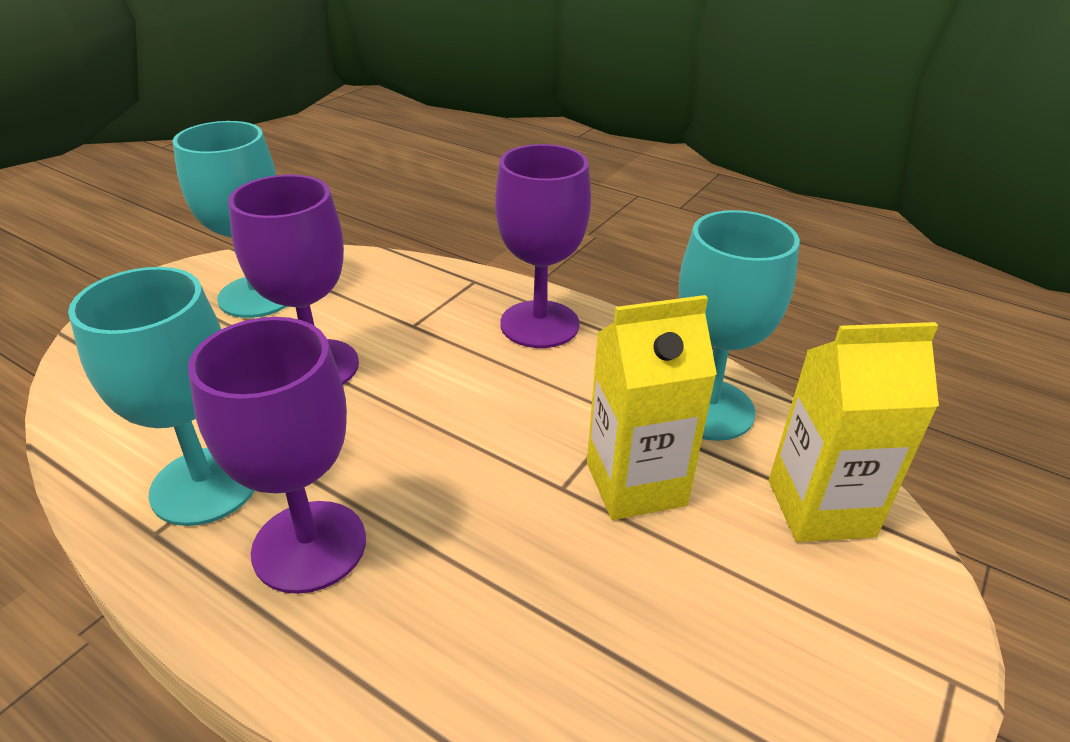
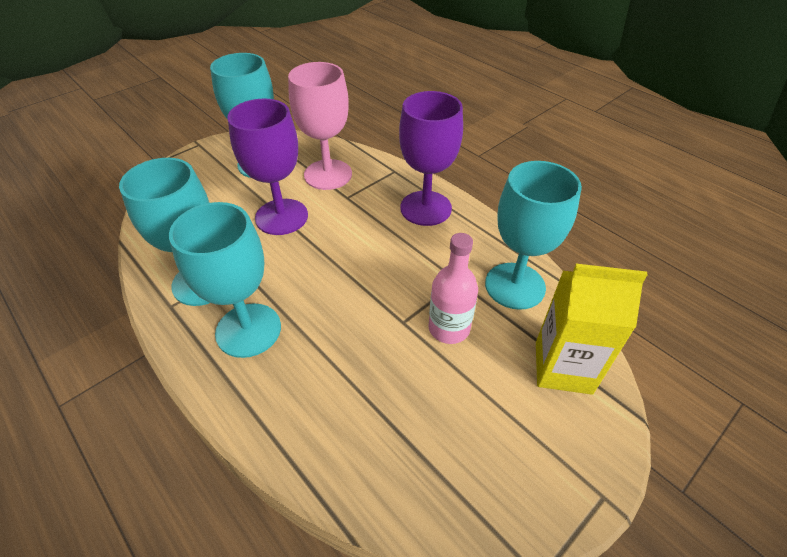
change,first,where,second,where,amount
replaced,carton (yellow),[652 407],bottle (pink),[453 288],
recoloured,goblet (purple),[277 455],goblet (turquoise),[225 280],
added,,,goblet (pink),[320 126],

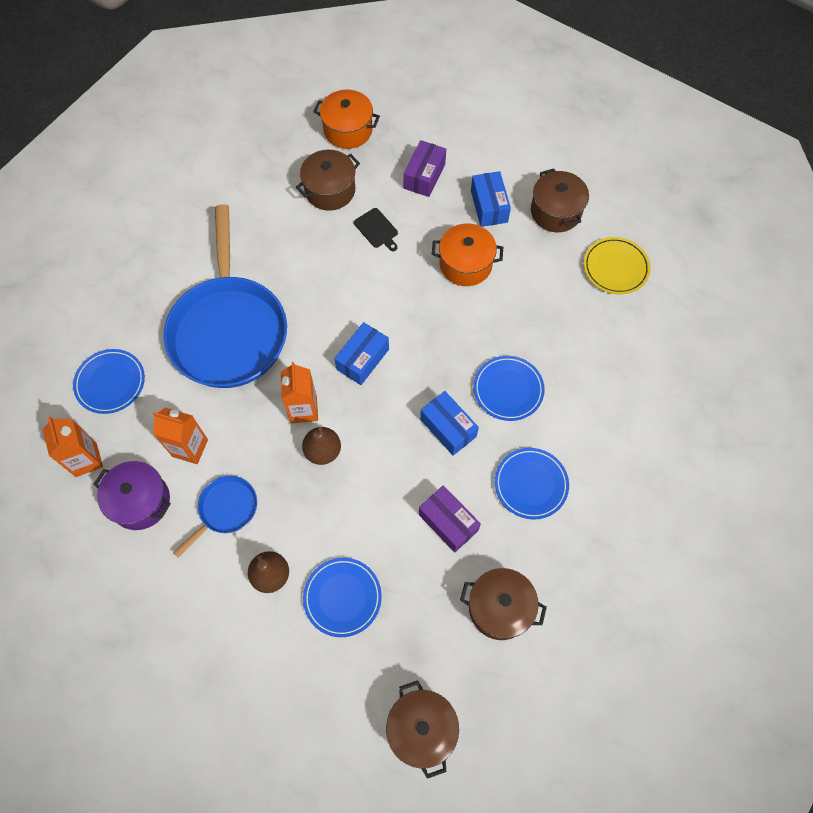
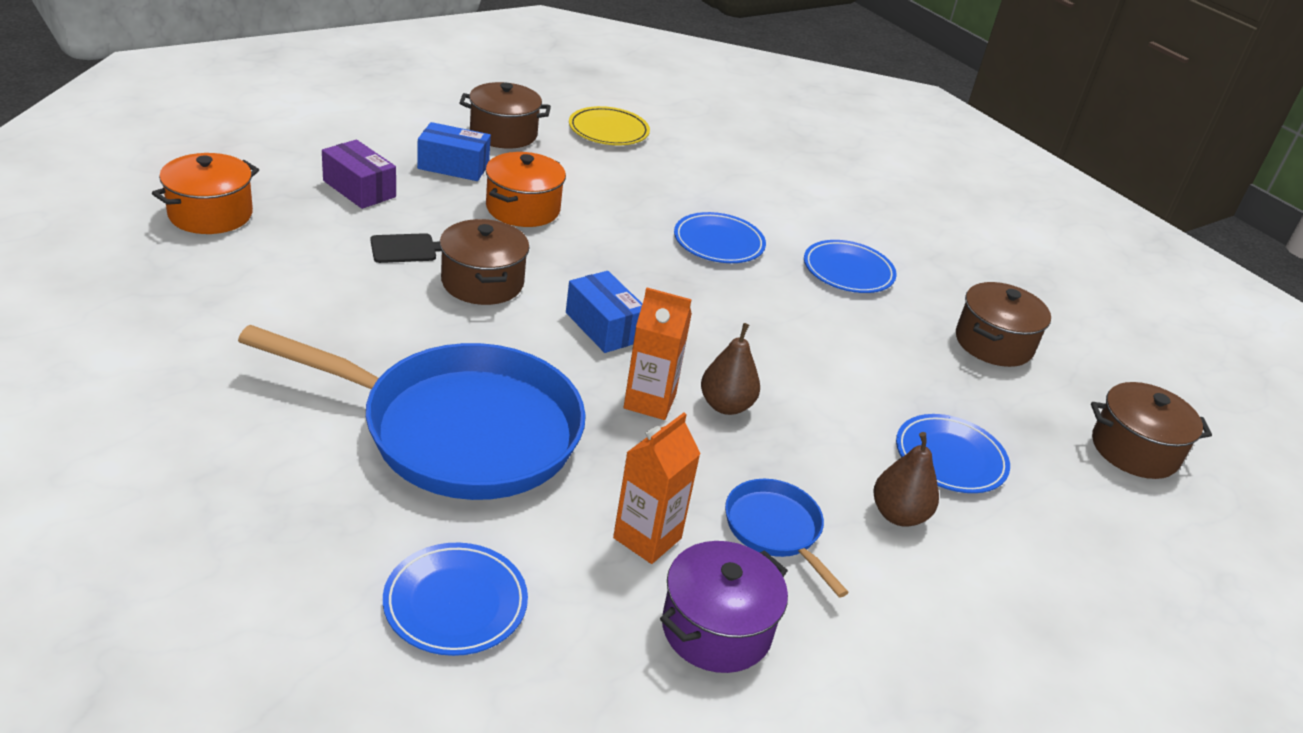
change,first,where,second,where,amount
moved,pot (brown),[328 180],,[485 262],
removed,box (blue),[449 423],,,
removed,carton (orange),[73 447],,,
removed,box (purple),[450 519],,,

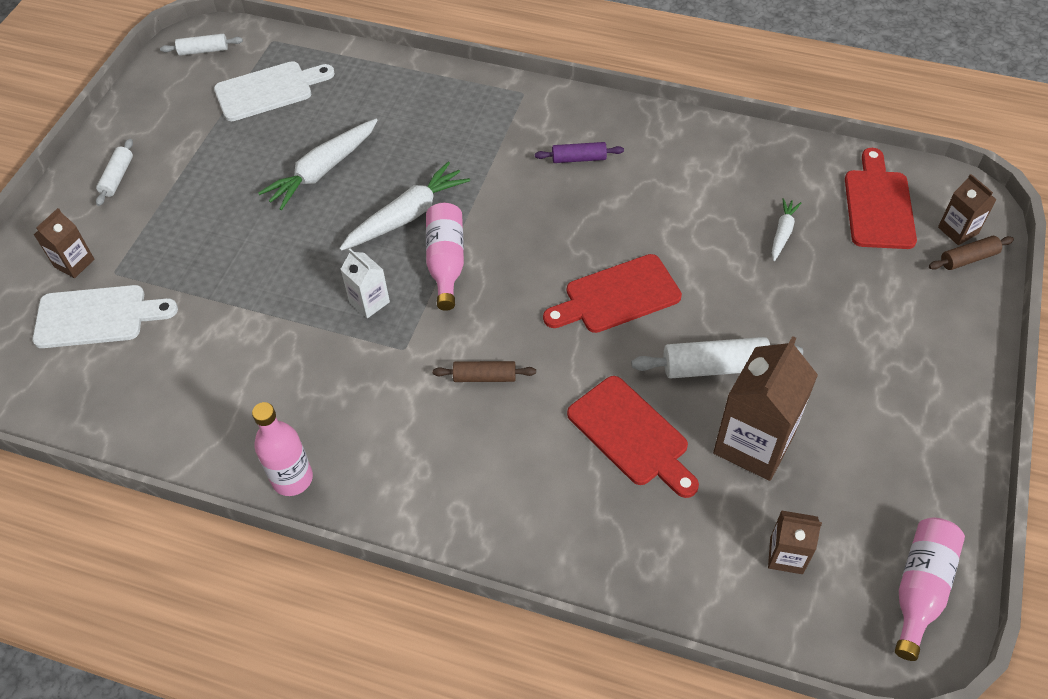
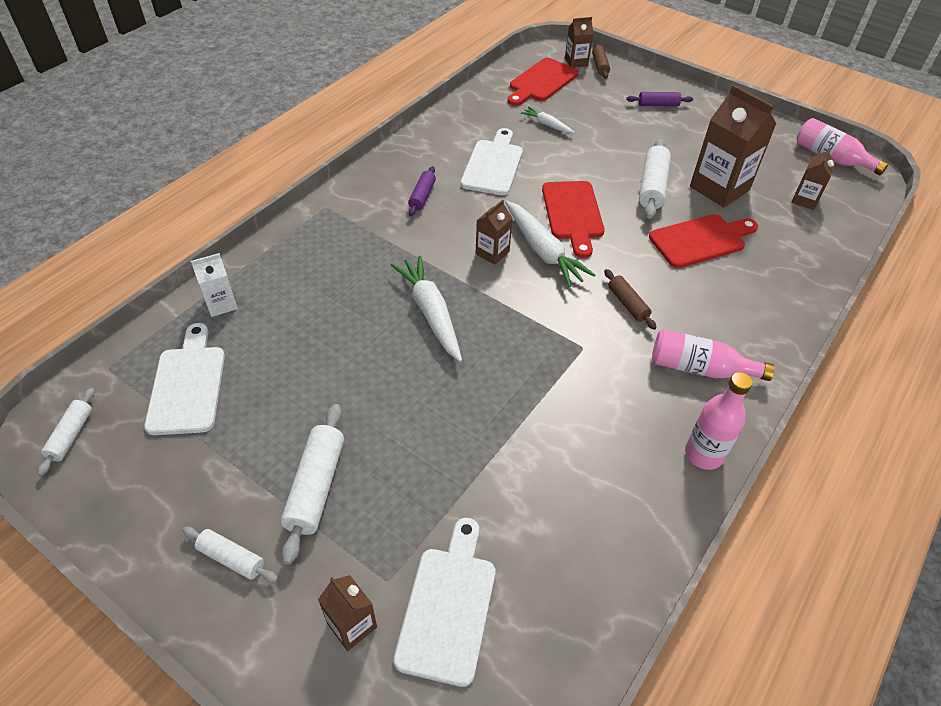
change,first,where,second,where,amount
moved,carrot (white),[318 164],,[550 244],
turned,cutting board (red),[881 198],,[543 82],75 degrees counterclockwise
moved,bottle (pink),[445 257],,[713 355],
moved,carton (white),[365 283],,[214 285],
turned,rolling pin (brown),[484 371],,[630 299],45 degrees counterclockwise
added,,,rolling pin (purple),[659 99],
added,,,cutting board (white),[492 161],
added,,,carton (brown),[494 232],
added,,,rolling pin (white),[312 484],

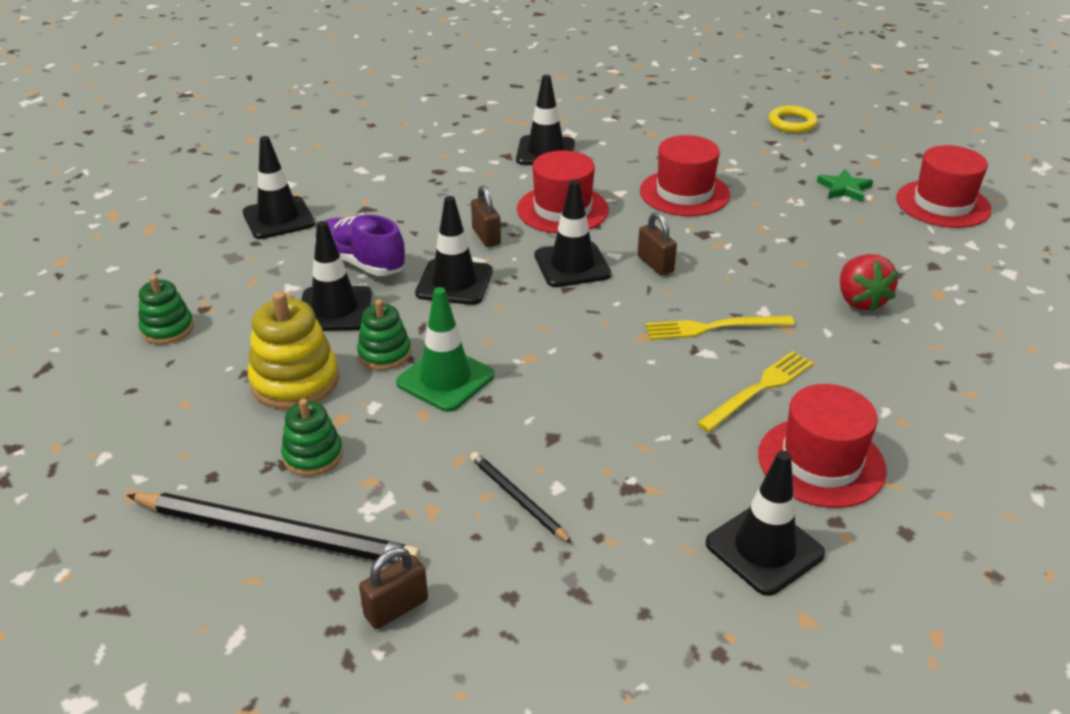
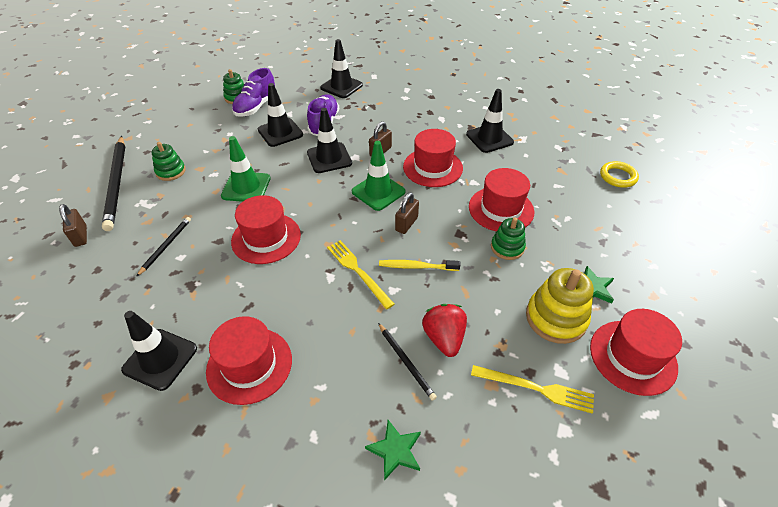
change,first,where,second,where,amount
moved,ring (yellow),[793 119],,[619 174],
recoloured,traffic cone (black),[573 233],traffic cone (green),[378 176],
turned,strawberry (red),[869 283],,[444 330],120 degrees clockwise
moved,stacking toy (yellow),[293 350],,[560 306],
moved,stacking toy (green),[384 335],,[508 238],
moved,fork (yellow),[755 391],,[532 389],
turned,padlock (brown),[393 588],,[73 225],45 degrees clockwise
added,,,shoe (purple),[253 92],
added,,,hat (red),[266 229],
added,,,toothbrush (yellow),[419 265],
added,,,pencil (black),[407 362],
added,,,star (green),[393 450],

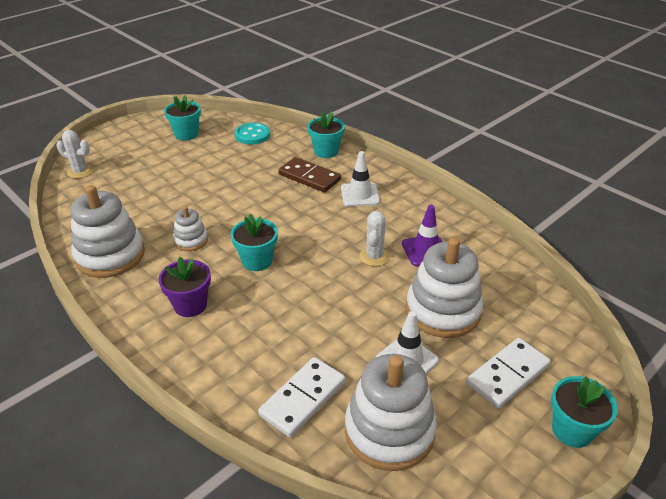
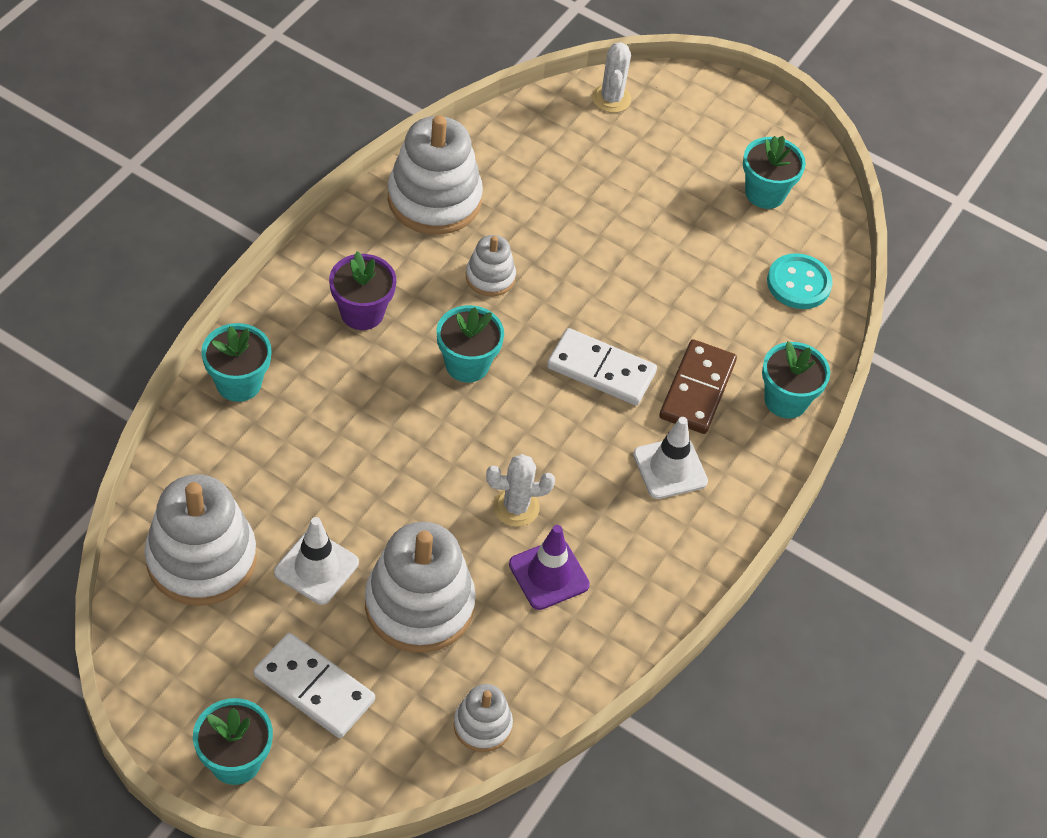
change,first,where,second,where,amount
moved,domino (white),[301 397],,[602 366],
added,,,flower pot (turquoise),[236 362],
added,,,stacking toy (white),[483 718],

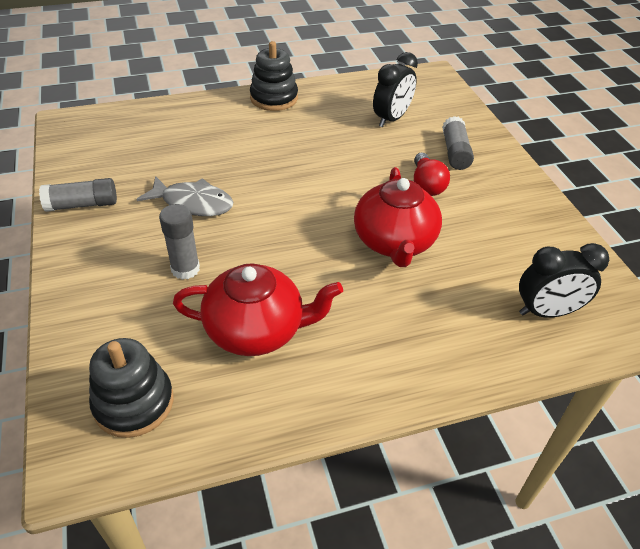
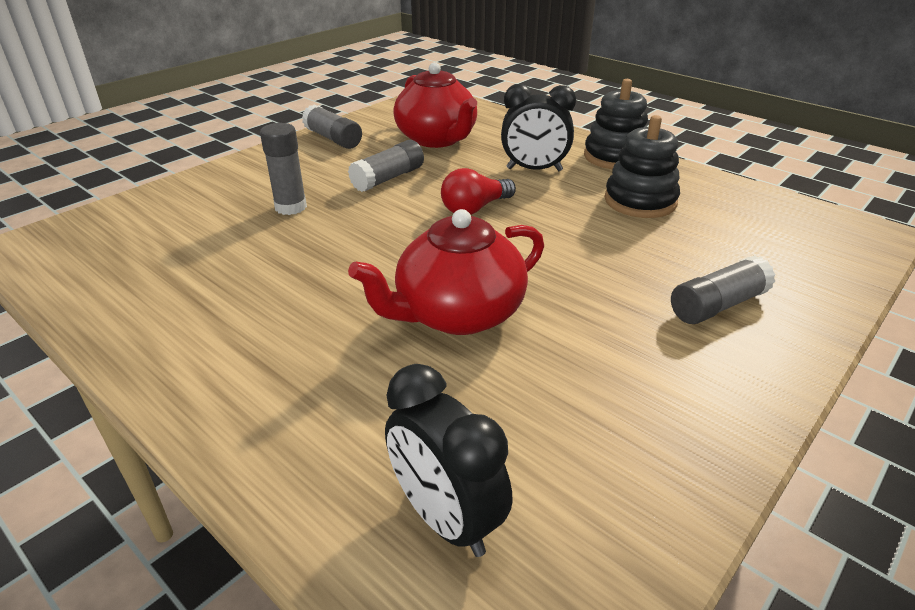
change,first,where,second,where,amount
moved,clock (black),[395 89],,[538 127],
moved,light bulb (red),[432 174],,[478 191],
replaced,fish (grey),[184 196],glue stick (grey),[386 166],
moved,teapot (red),[258 309],,[435 105],
moved,stacking toy (black),[131 388],,[642 166],

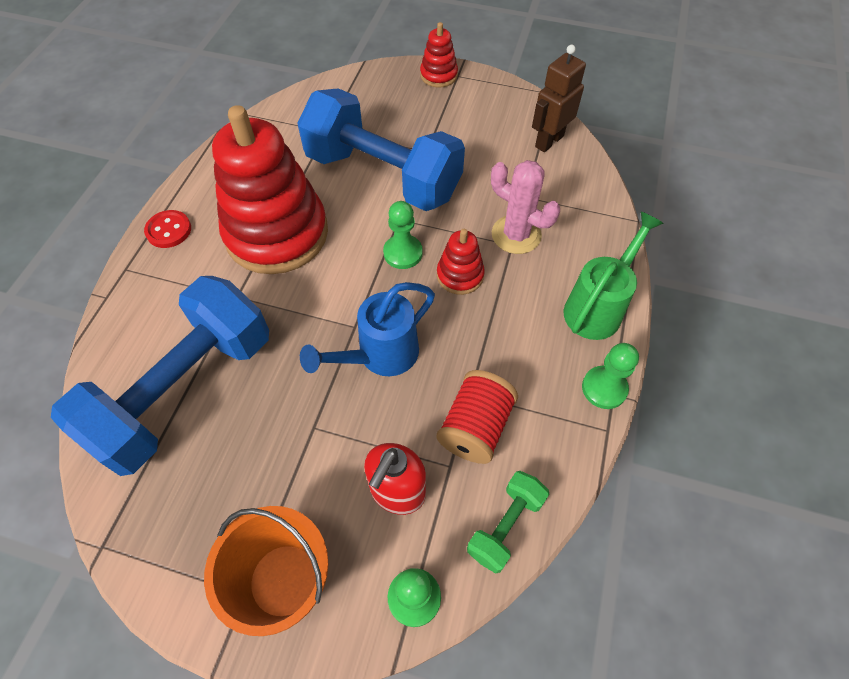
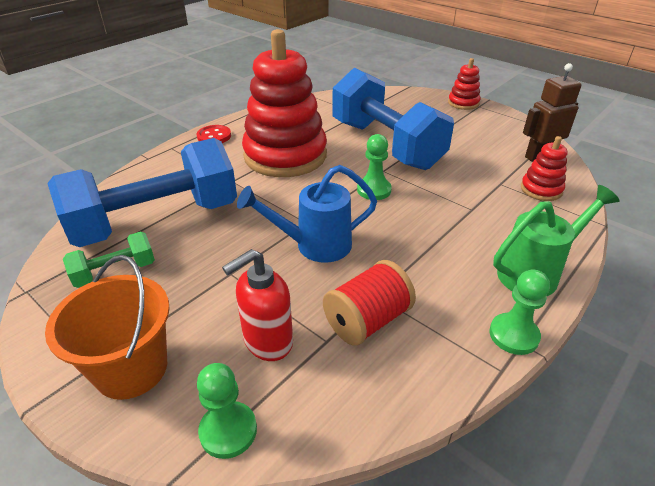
change,first,where,second,where,amount
removed,cactus (pink),[525 207],,,
moved,stacking toy (red),[461 262],,[544 168],
moved,dumbbell (green),[508 522],,[109 259],

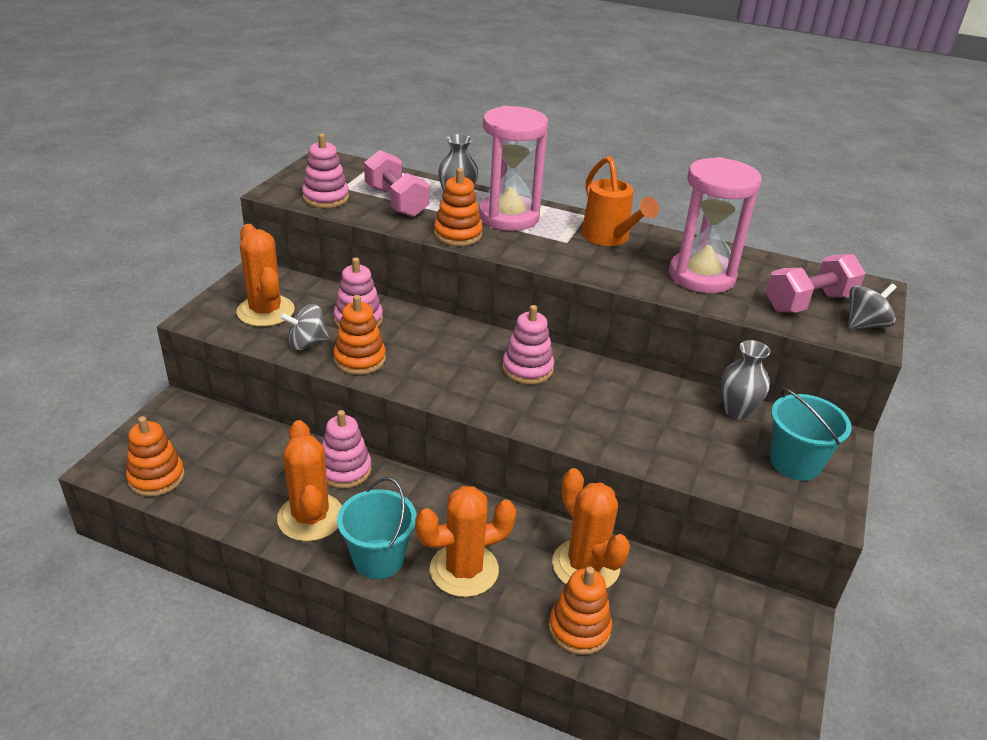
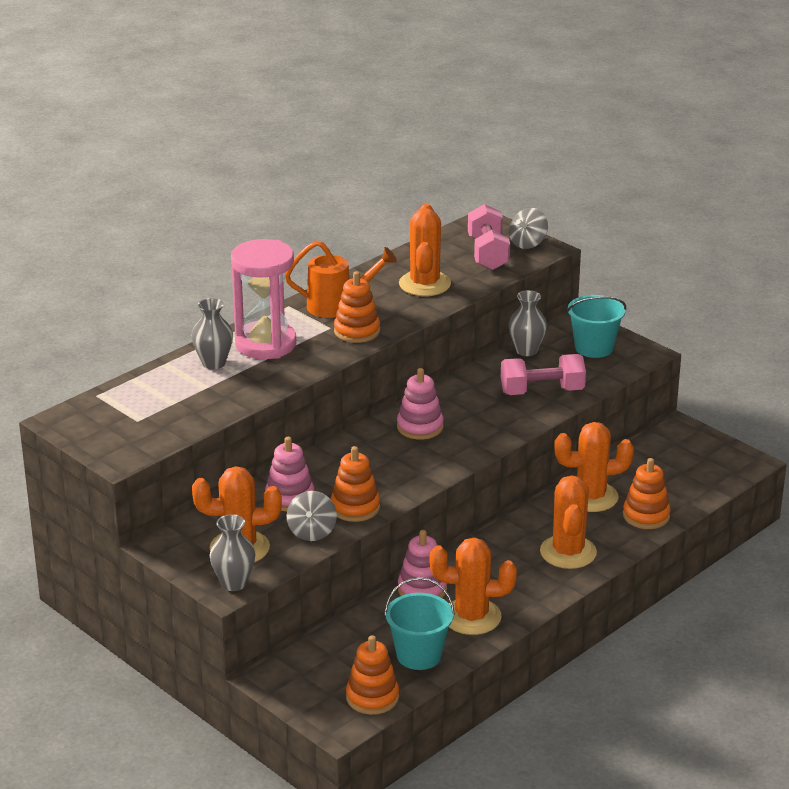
change,first,where,second,where,amount
removed,stacking toy (pink),[325 170],,,
moved,dumbbell (pink),[396 183],,[543 374],
replaced,hourglass (pink),[715 225],cactus (orange),[425 249],
moved,stacking toy (orange),[458 207],,[357 307],
turned,spinning top (grey),[872 306],,[528 228],135 degrees counterclockwise
moved,bucket (turquoise),[376 528],,[419 623],
added,,,vase (grey),[232 552],

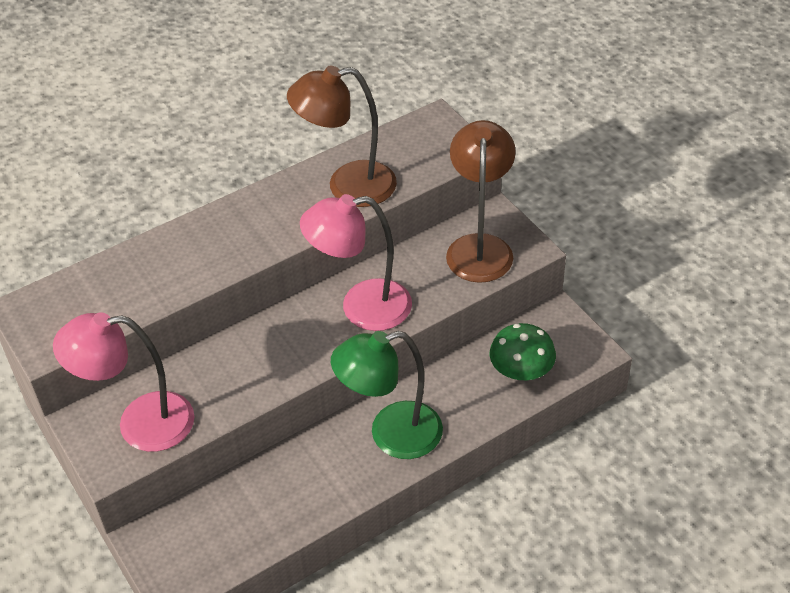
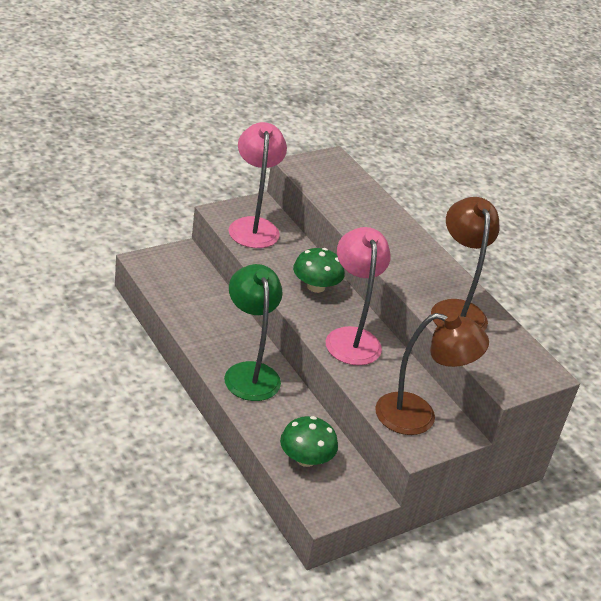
change,first,where,second,where,amount
added,,,mushroom (green),[319 270],

